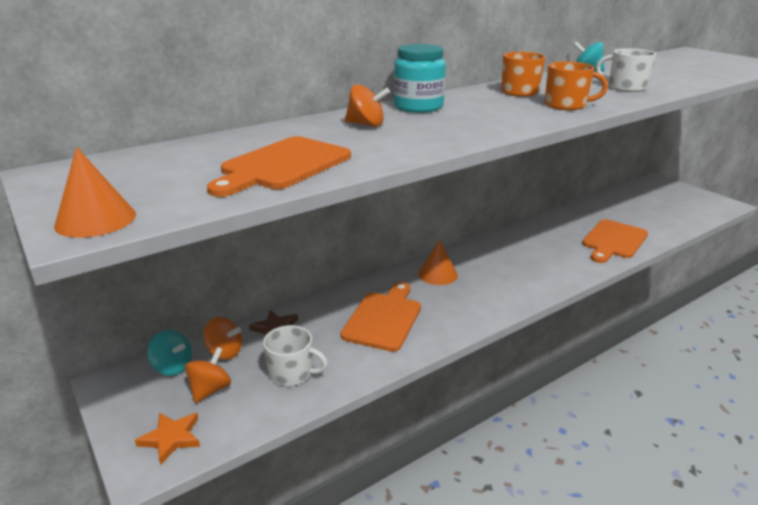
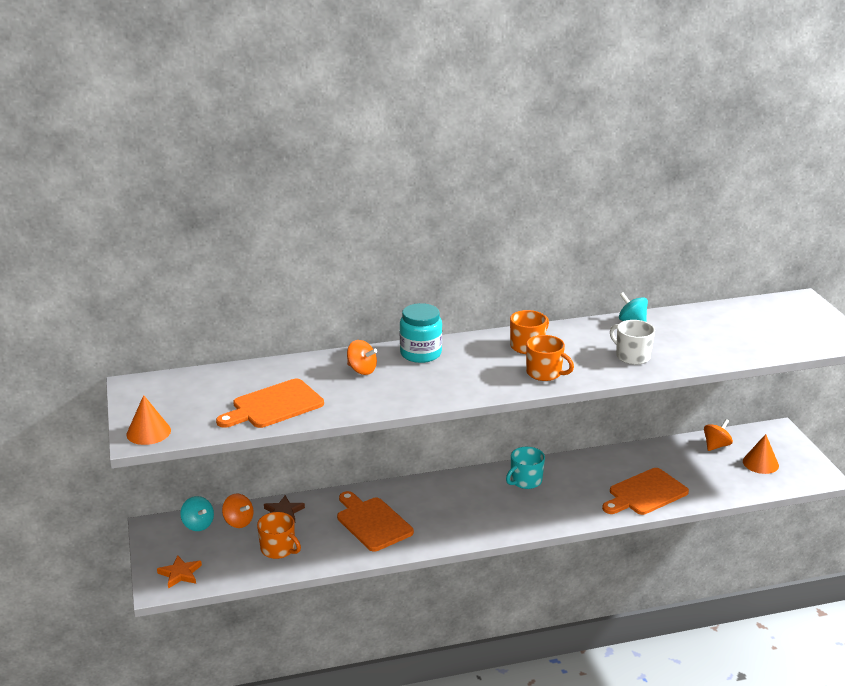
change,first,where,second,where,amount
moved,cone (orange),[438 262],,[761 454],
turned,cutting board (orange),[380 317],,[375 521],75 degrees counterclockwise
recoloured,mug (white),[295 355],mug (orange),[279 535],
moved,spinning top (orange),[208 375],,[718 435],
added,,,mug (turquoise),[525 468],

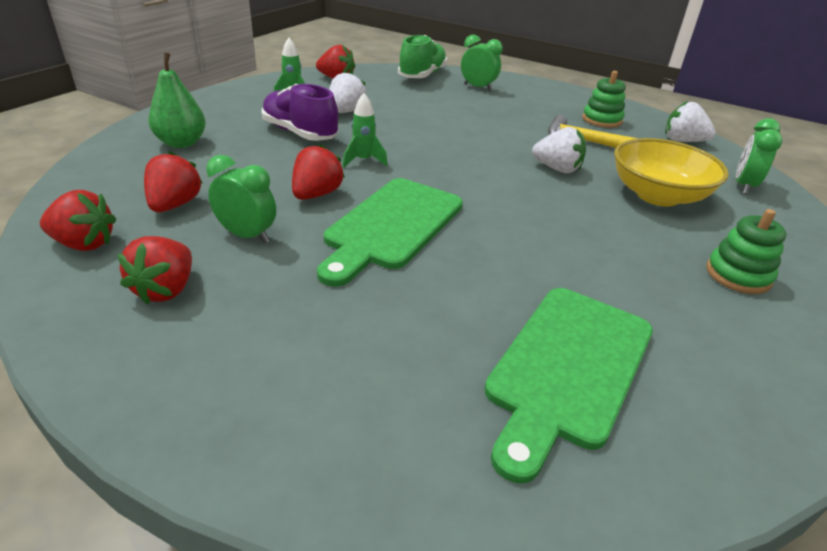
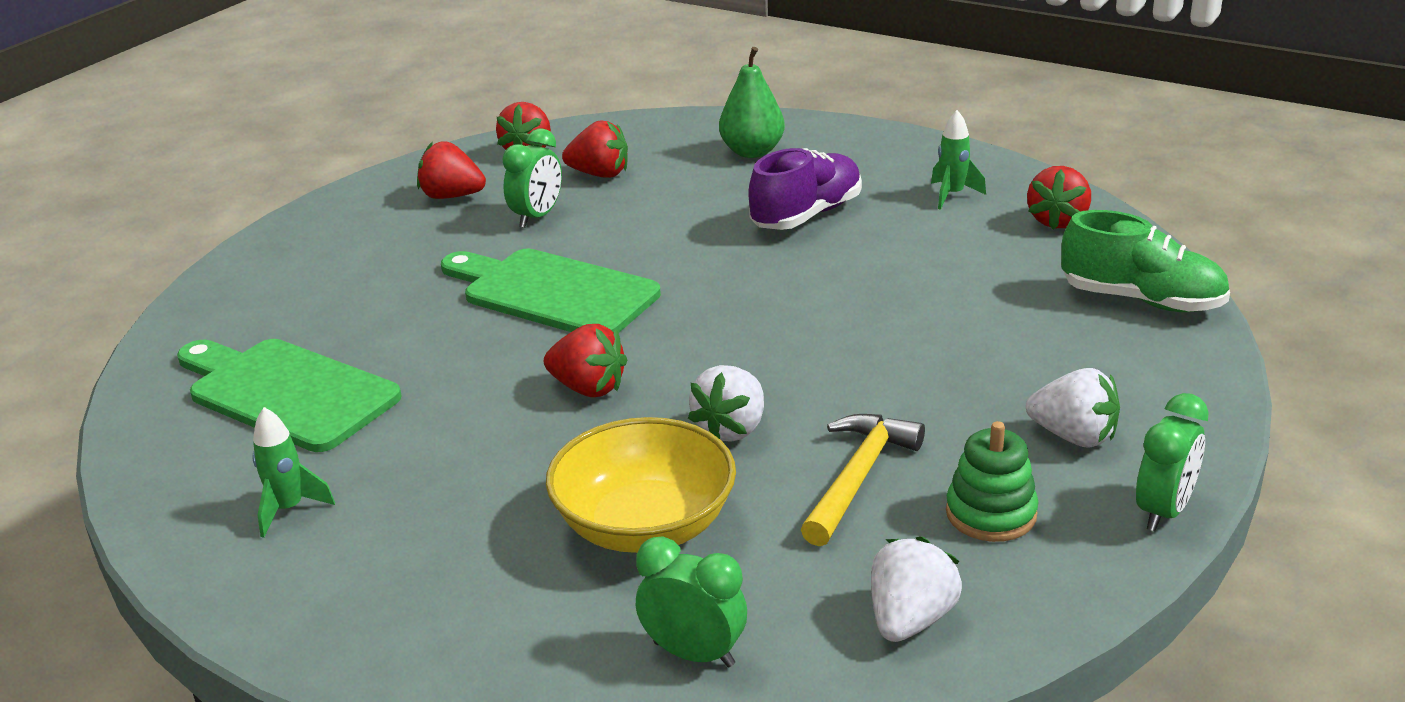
change,first,where,second,where,amount
moved,clock (green),[482 63],,[1172 462],
moved,strawberry (white),[348 92],,[1073 407],
moved,rocket (green),[365 130],,[293 472],
moved,strawberry (red),[318 172],,[585 360],
removed,stacking toy (green),[746 251],,,

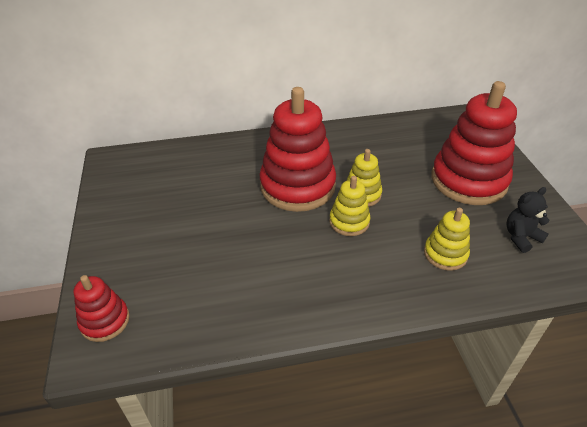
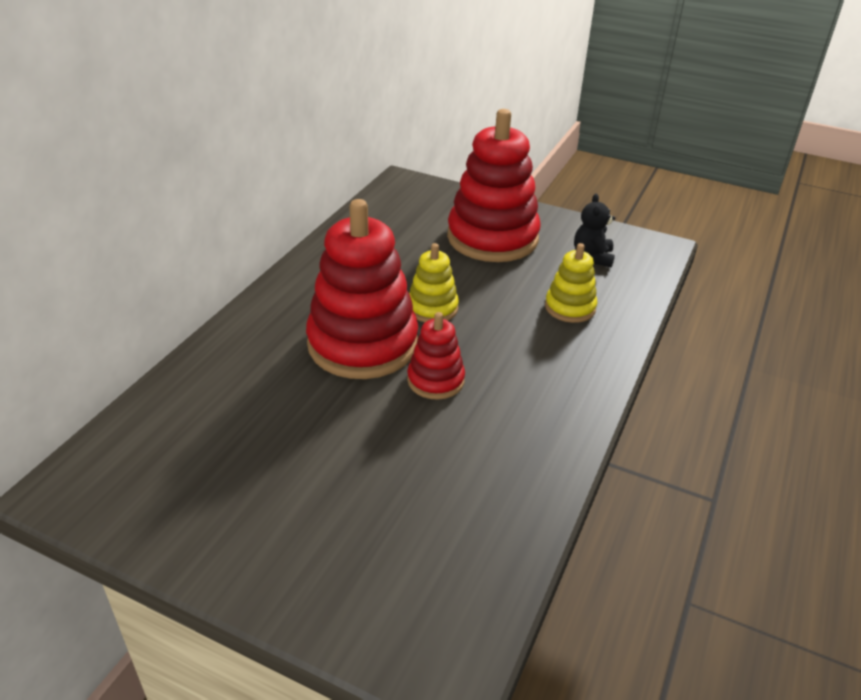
change,first,where,second,where,amount
removed,stacking toy (yellow),[349 206],,,
moved,stacking toy (red),[102 308],,[436 356],

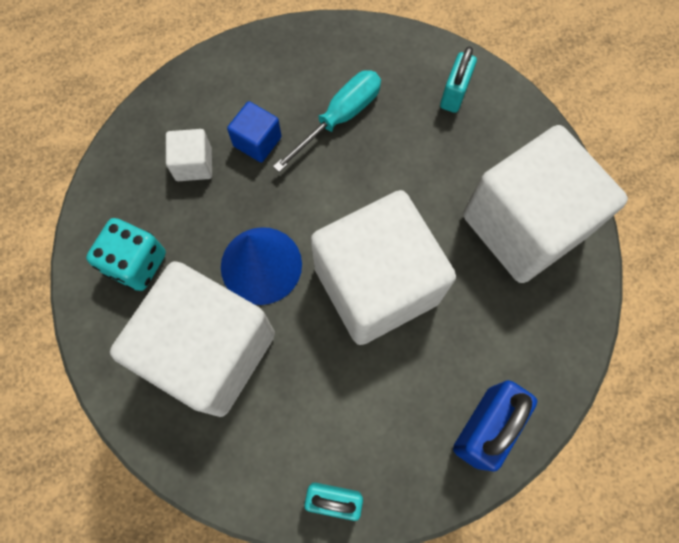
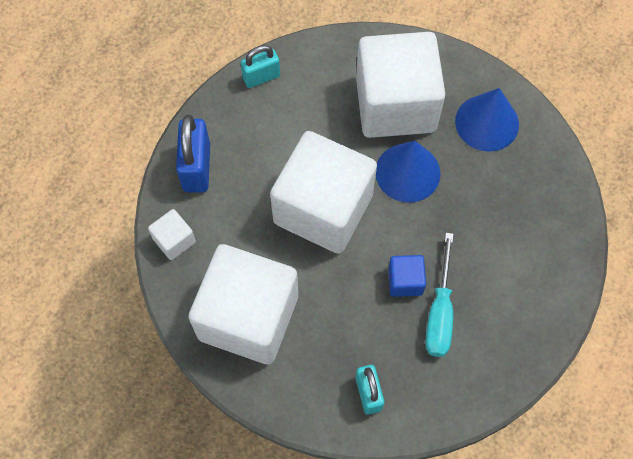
change,first,where,second,where,amount
moved,cube (blue),[254 131],,[407 276],
moved,cube (white),[189 155],,[172 234],
replaced,dice (turquoise),[126 254],cone (blue),[487 120],

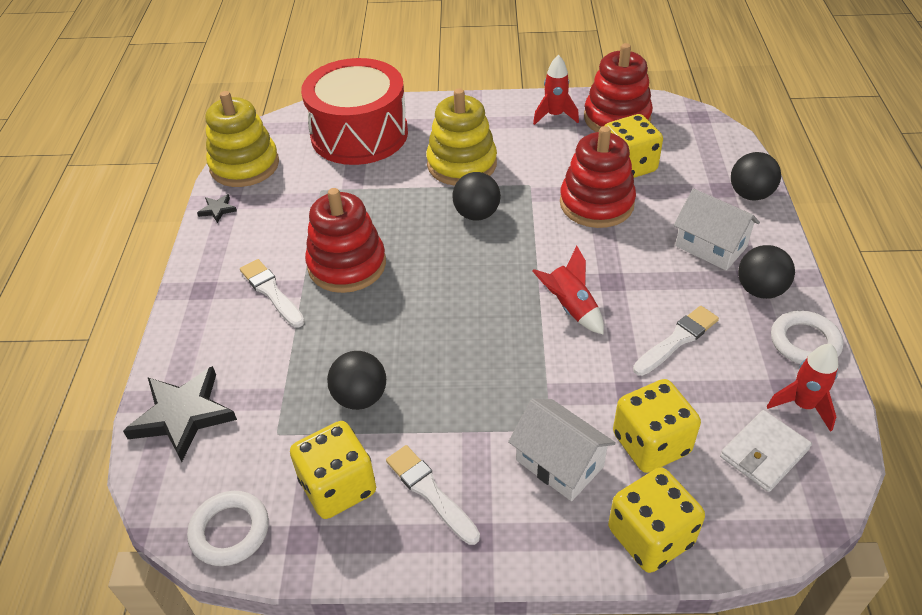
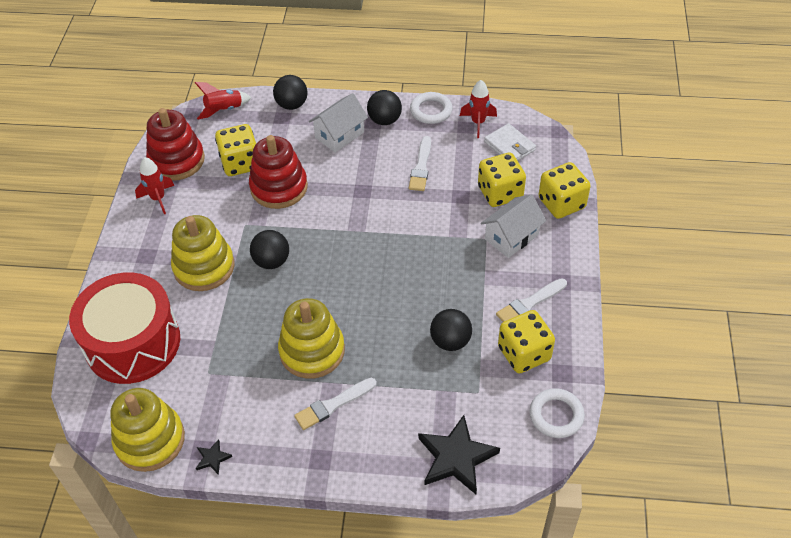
change,first,where,second,where,amount
recoloured,stacking toy (red),[345 240],stacking toy (yellow),[311 338],
moved,rocket (red),[568 290],,[223 100],
turned,brush (white),[676 341],,[420 163],135 degrees counterclockwise

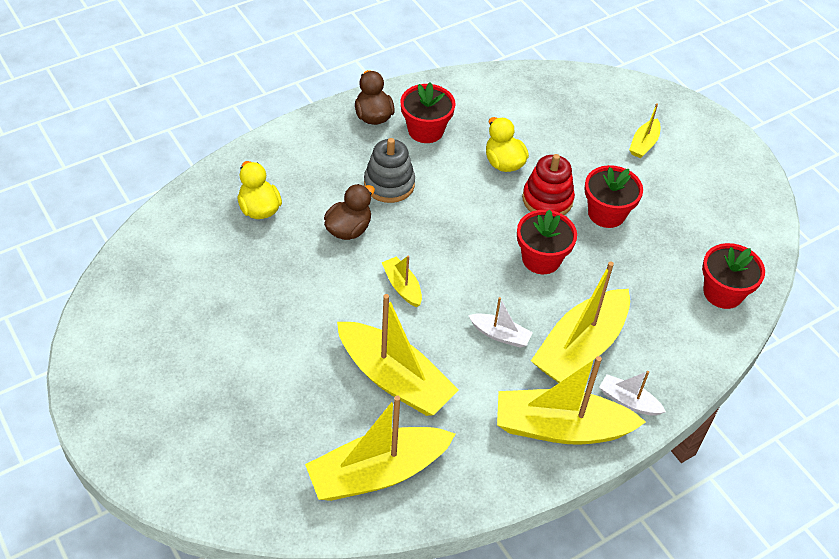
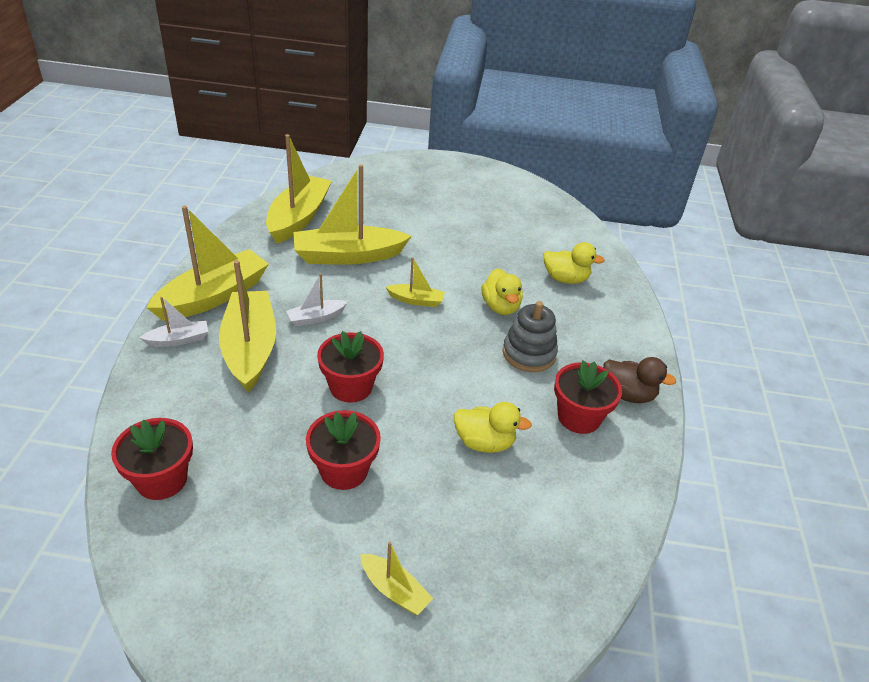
change,first,where,second,where,amount
turned,boat (yellow),[644 130],,[396 578],150 degrees clockwise
removed,stacking toy (red),[548 184],,,
recoloured,duck (brown),[349 212],duck (yellow),[502 291],

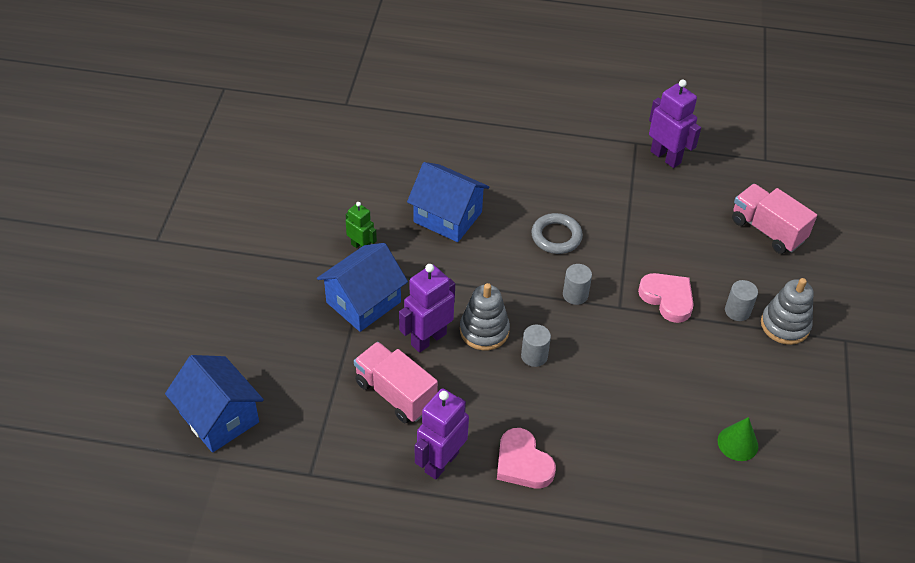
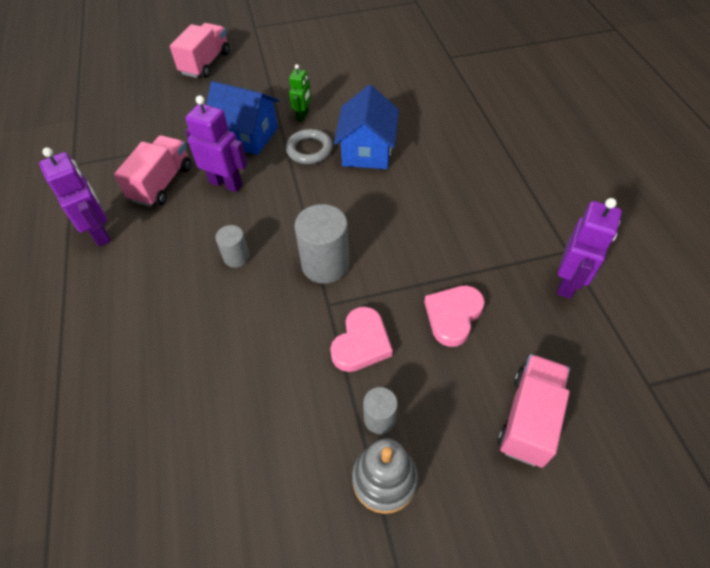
change,first,where,second,where,amount
moved,ring (grey),[557 233],,[309 146],
resized,cylinder (grey),[577 284],,[322 244],x1.80
removed,stacking toy (grey),[485 316],,,
removed,house (blue),[214 404],,,
turned,robot (purple),[442 434],,[75 197],45 degrees clockwise
removed,cone (green),[738 439],,,
moved,heart (pink),[526 458],,[454 316],
added,,,truck (pink),[200 50],

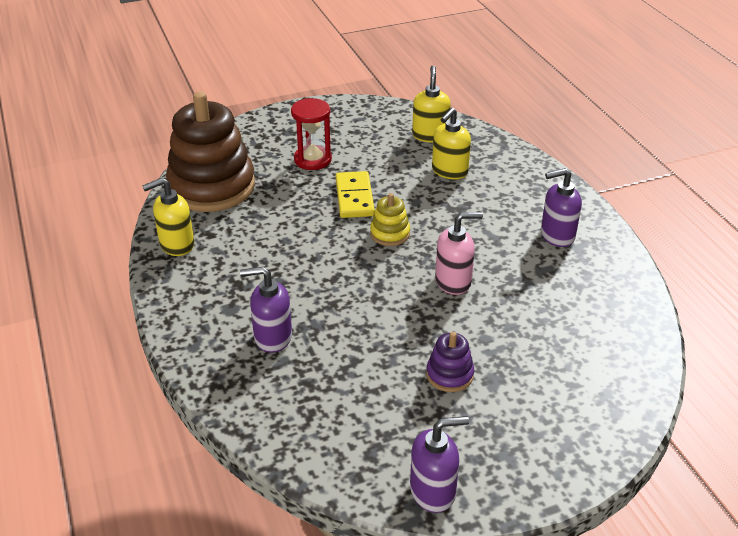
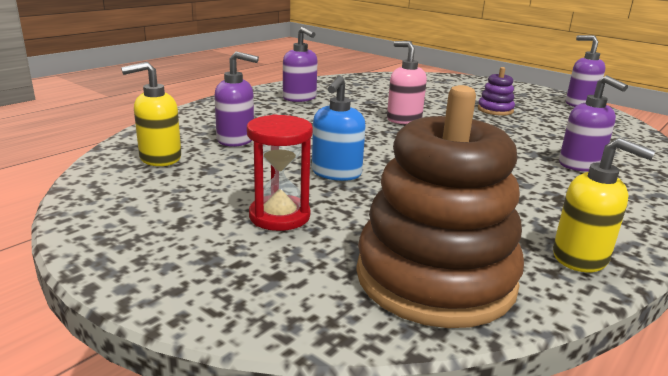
change,first,where,second,where,amount
recoloured,soap dispenser (yellow),[451 143],soap dispenser (purple),[236 99],
replaced,domino (yellow),[355 194],soap dispenser (blue),[339 128],
removed,stacking toy (yellow),[390 219],,,

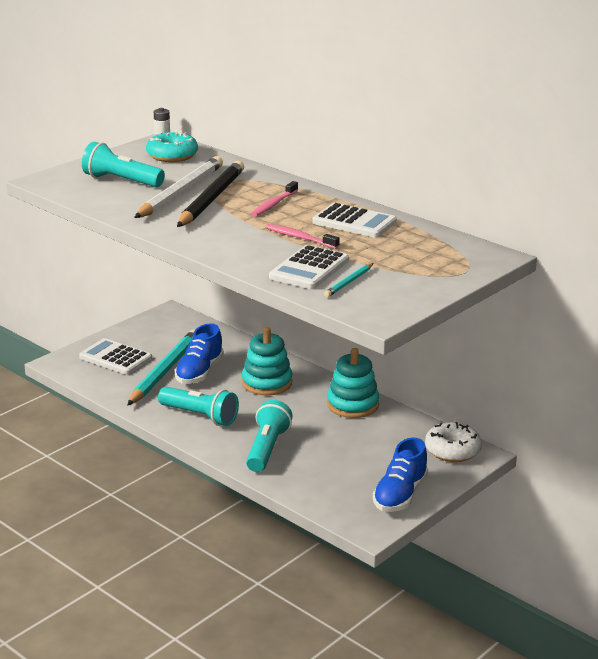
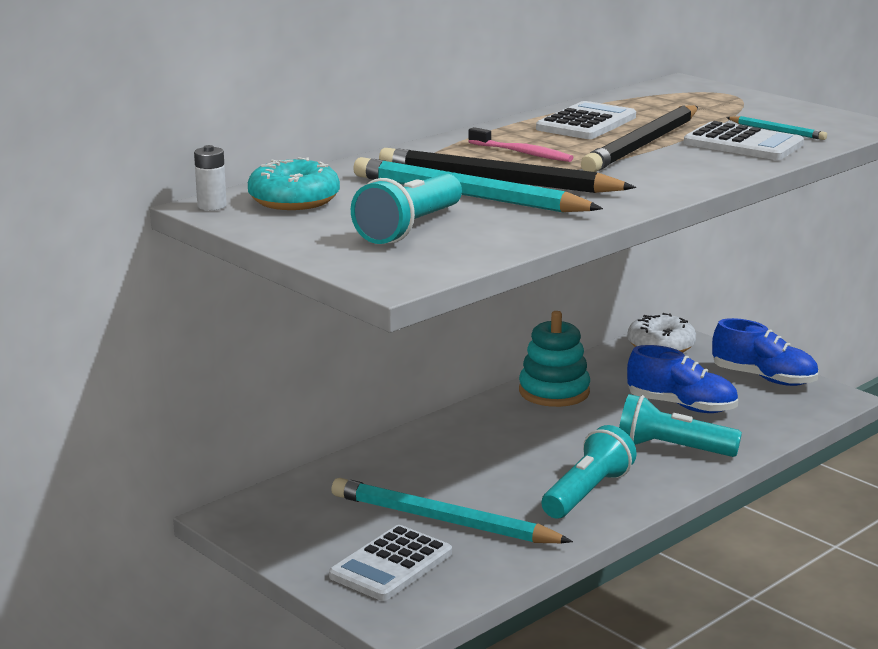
change,first,where,second,where,amount
recoloured,pencil (white),[178 187],pencil (turquoise),[478 185],
replaced,toothbrush (pink),[303 236],pencil (black),[639 138],
moved,shoe (blue),[199 353],,[682 379],
removed,stacking toy (turquoise),[267 361],,,

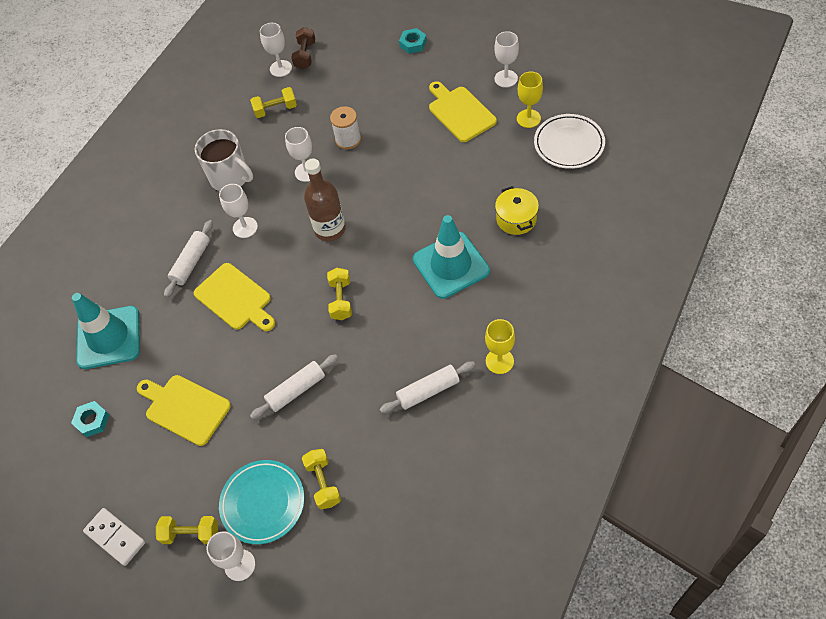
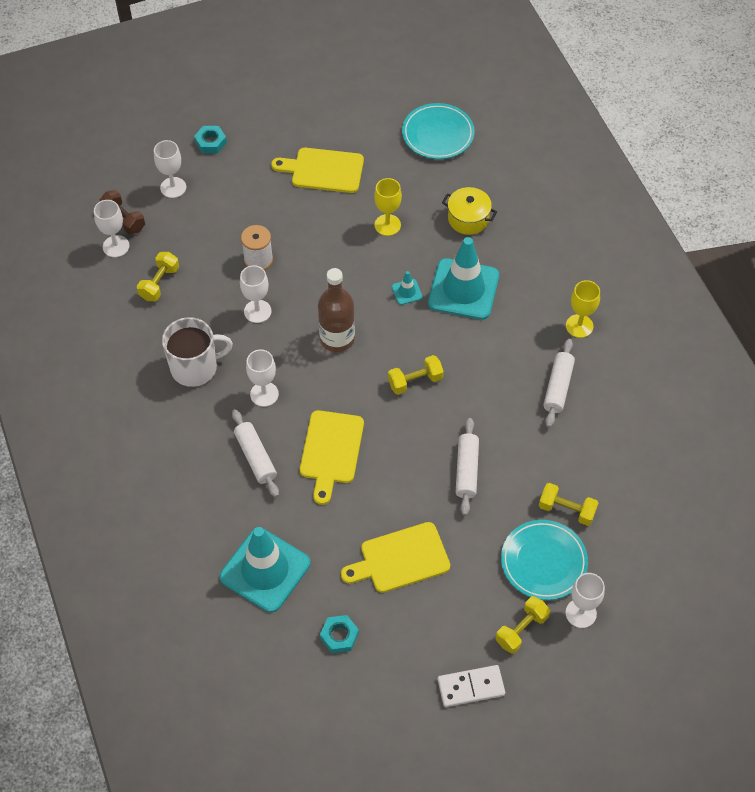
change,first,where,second,where,amount
moved,goblet (white),[506 59],,[170 169],
moved,goblet (yellow),[530 100],,[388 207],
recoloured,plate (white),[569 141],plate (turquoise),[438 131],
turned,cutting board (yellow),[234 297],,[332 457],105 degrees clockwise
turned,dumbbell (yellow),[339 294],,[416 375],60 degrees counterclockwise
added,,,traffic cone (turquoise),[407 288],

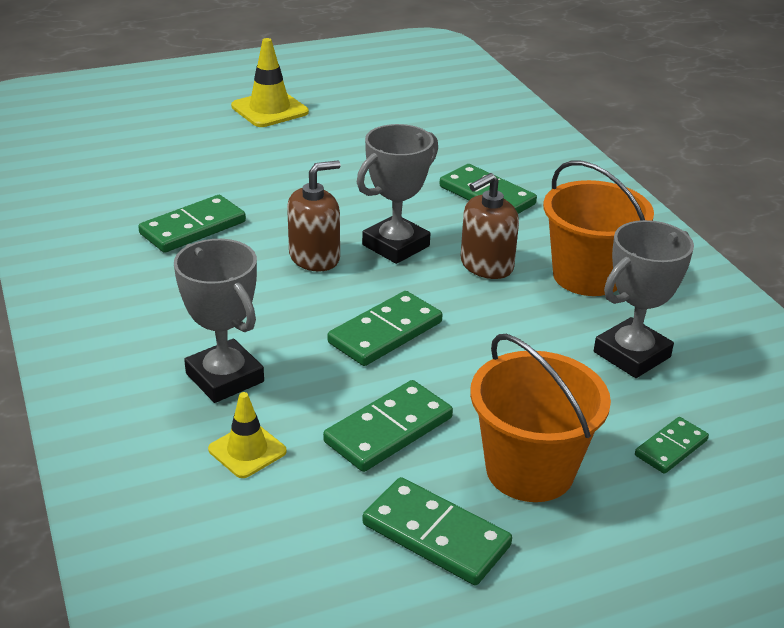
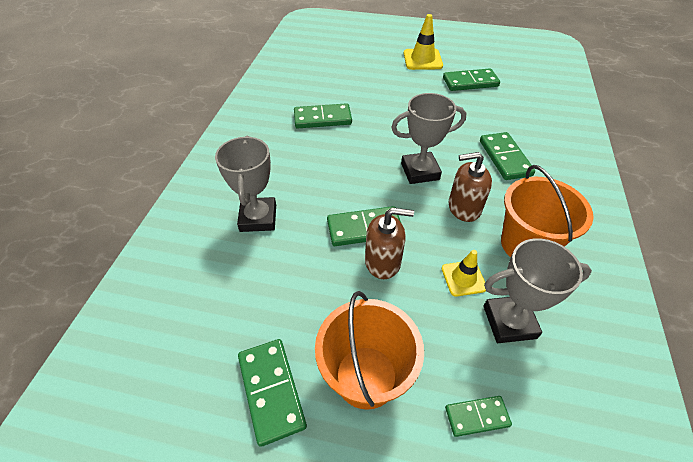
change,first,where,second,where,amount
moved,soap dispenser (brown),[313 216],,[389 243],
moved,domino (green),[388 426],,[471 79],
moved,traffic cone (yellow),[247 435],,[464 273],

